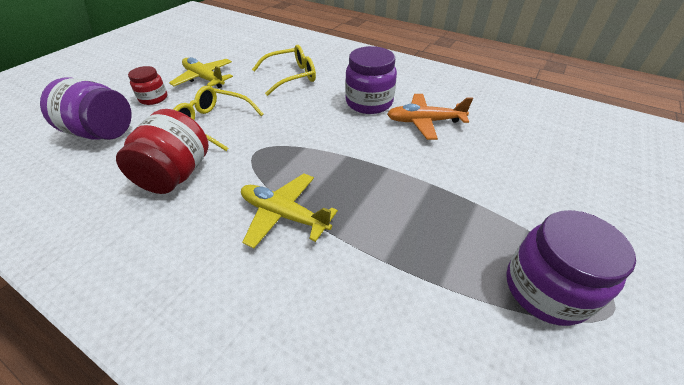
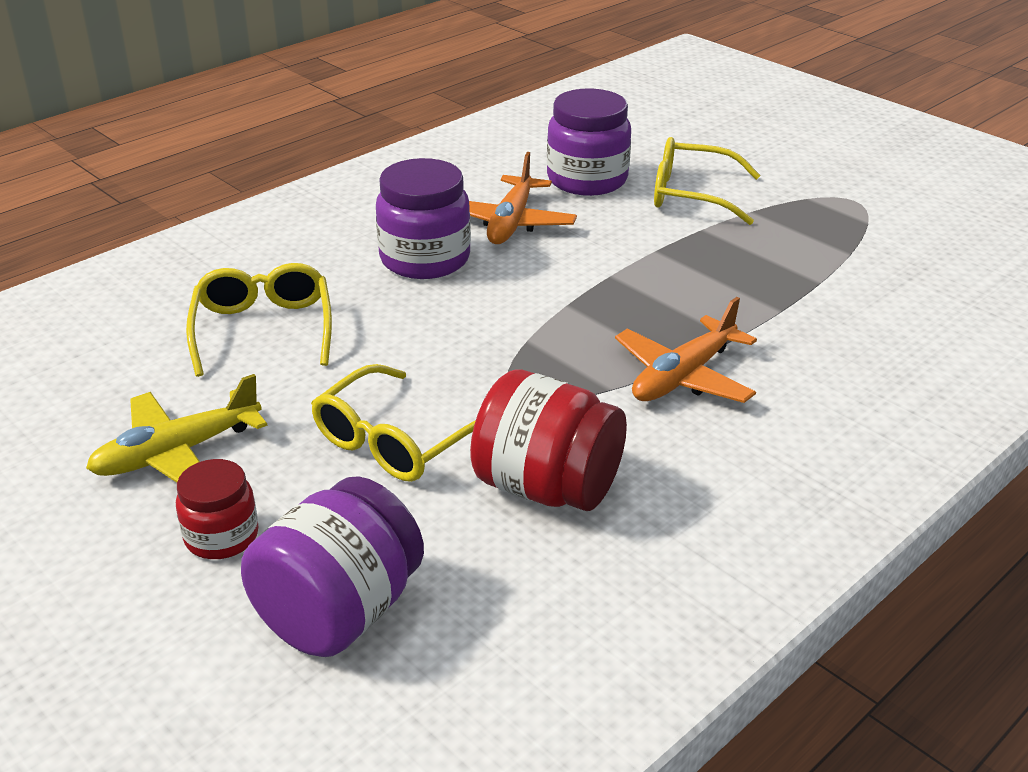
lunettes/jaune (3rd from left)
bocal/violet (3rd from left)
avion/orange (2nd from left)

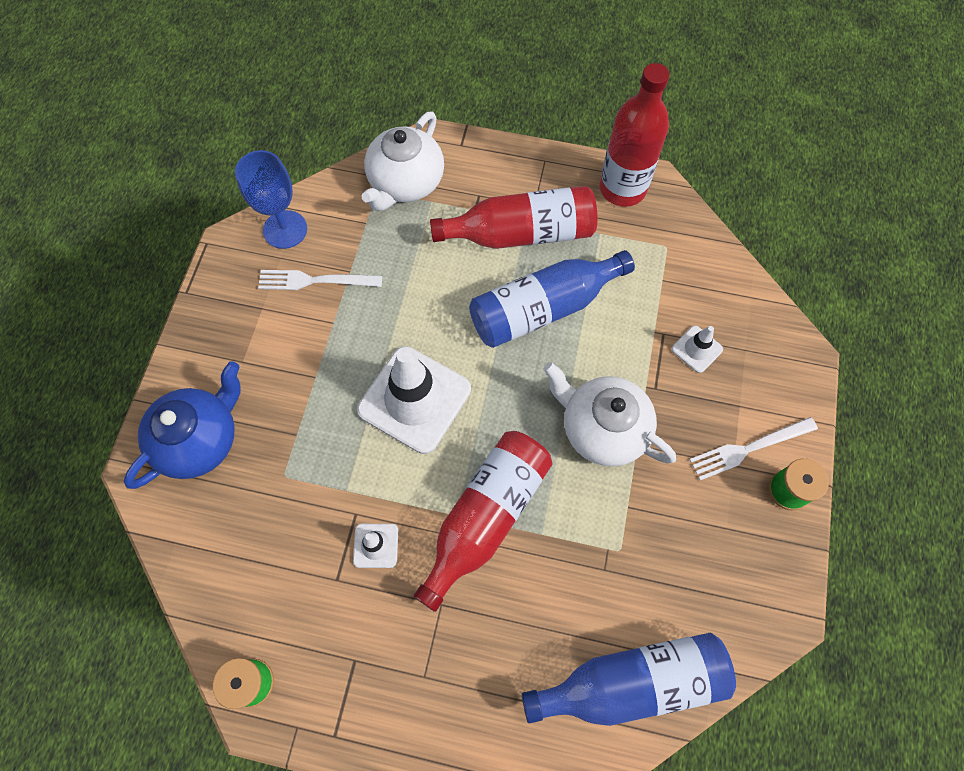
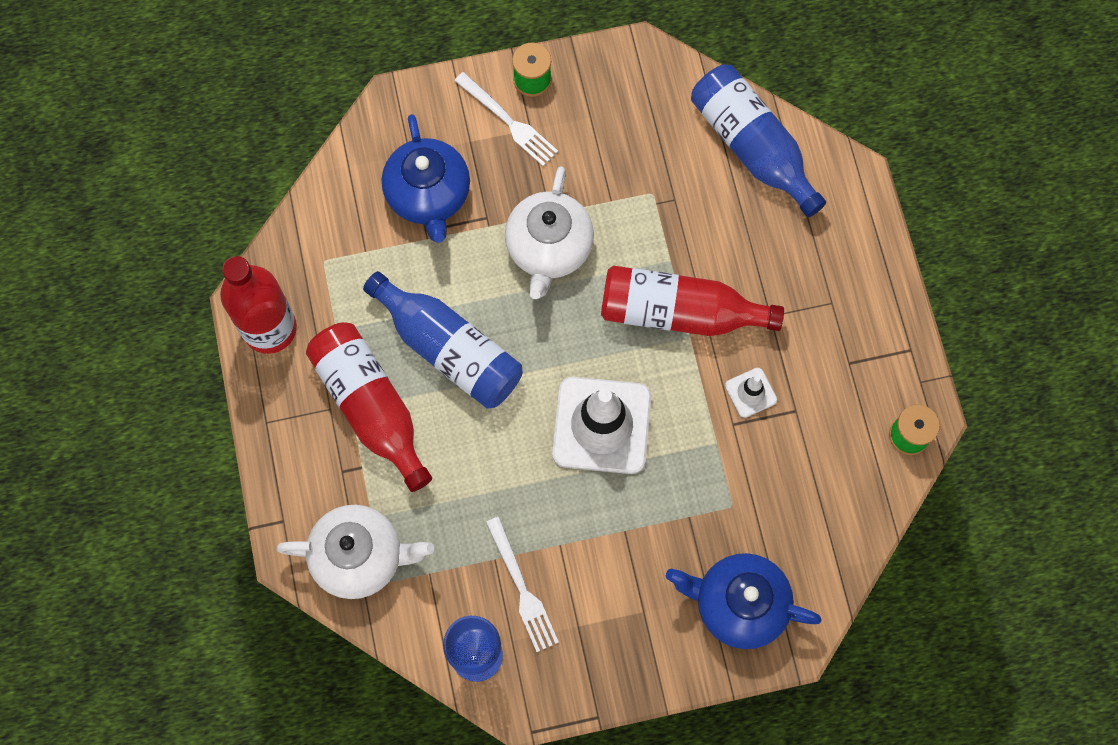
théière/bleu (1st from left)

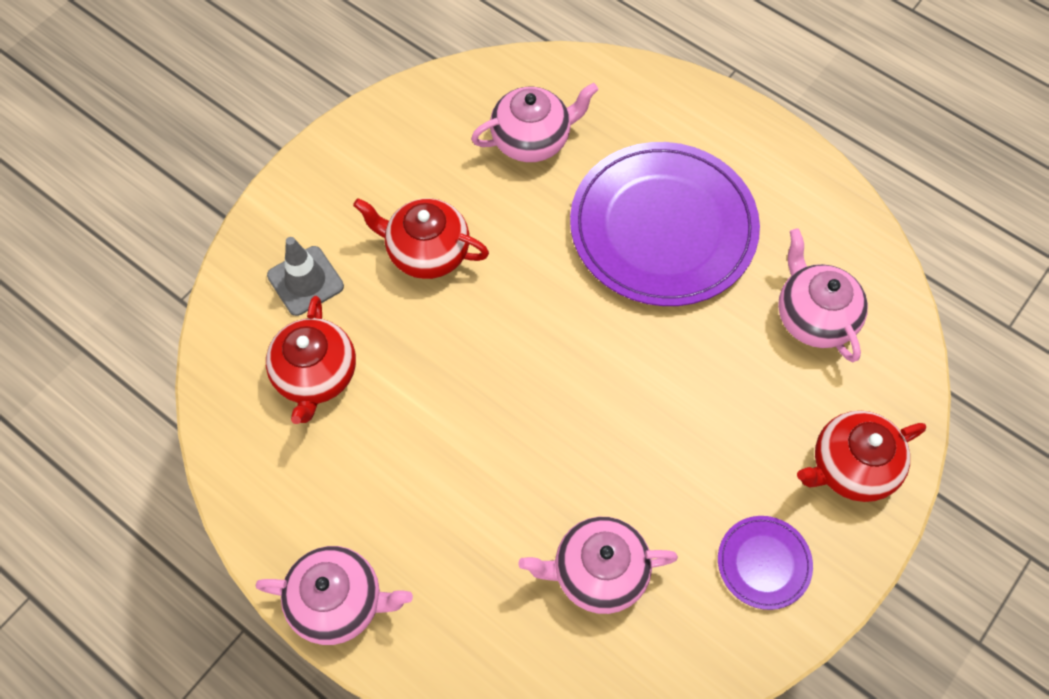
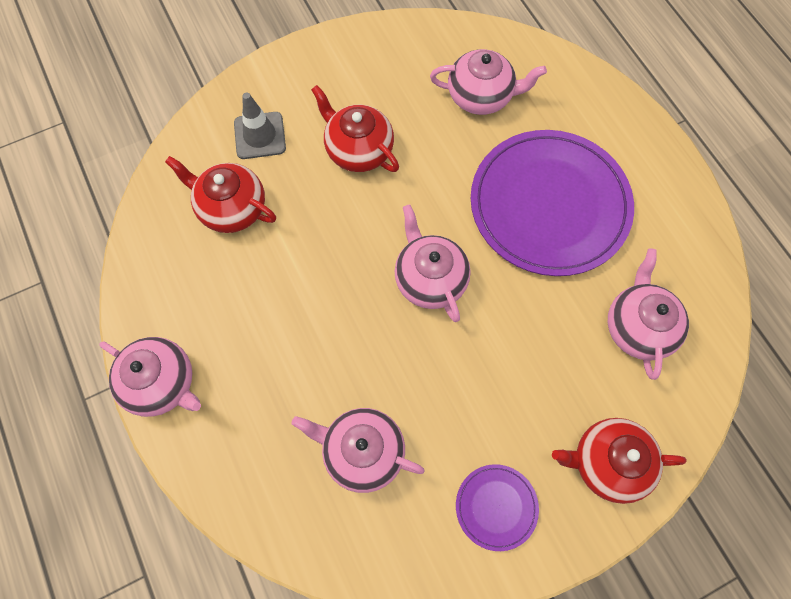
théière/rose (3rd from left)
théière/rouge (1st from left)

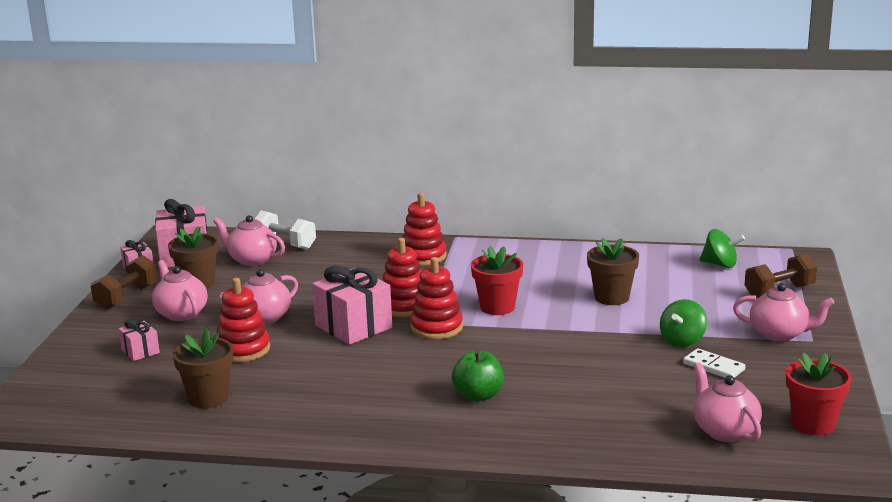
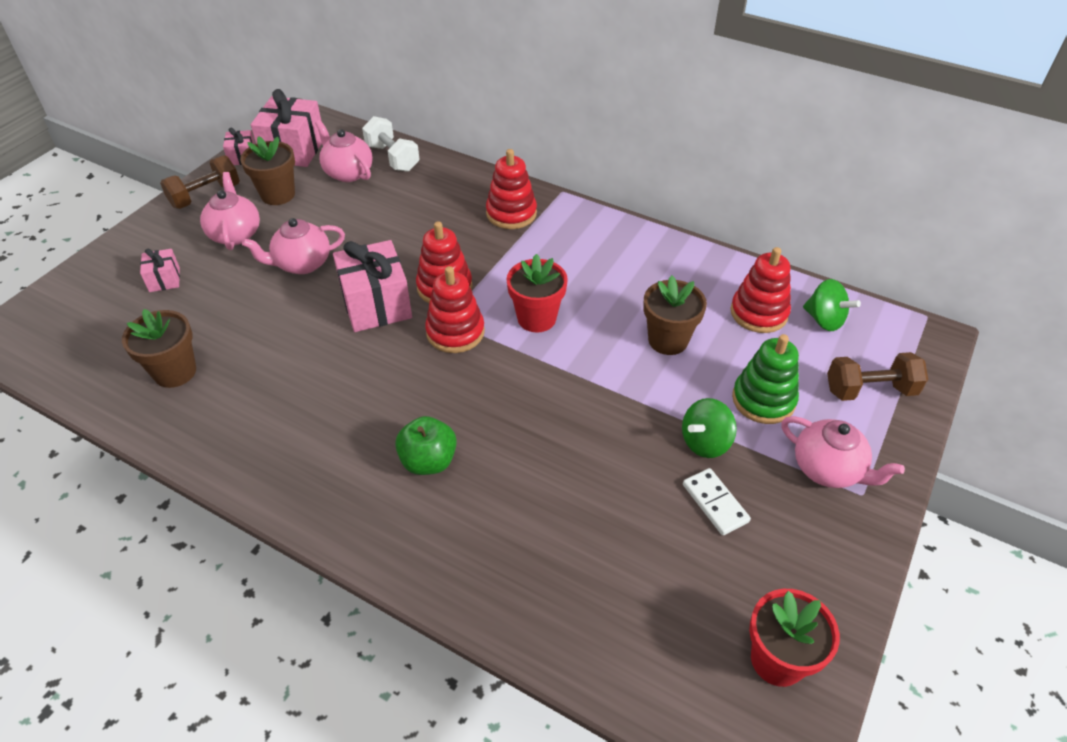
théière/rose (4th from left in the first image)
jouet à empiler/vert
jouet à empiler/rouge (4th from left)

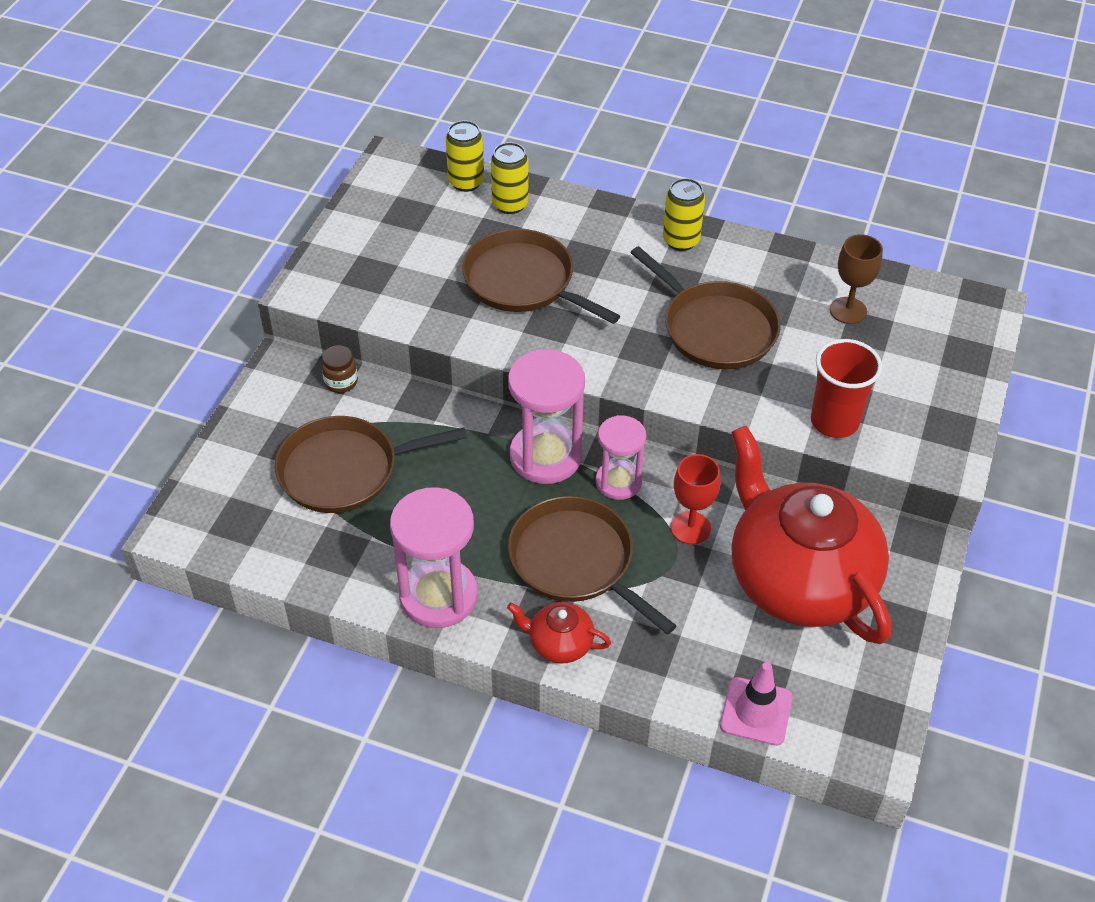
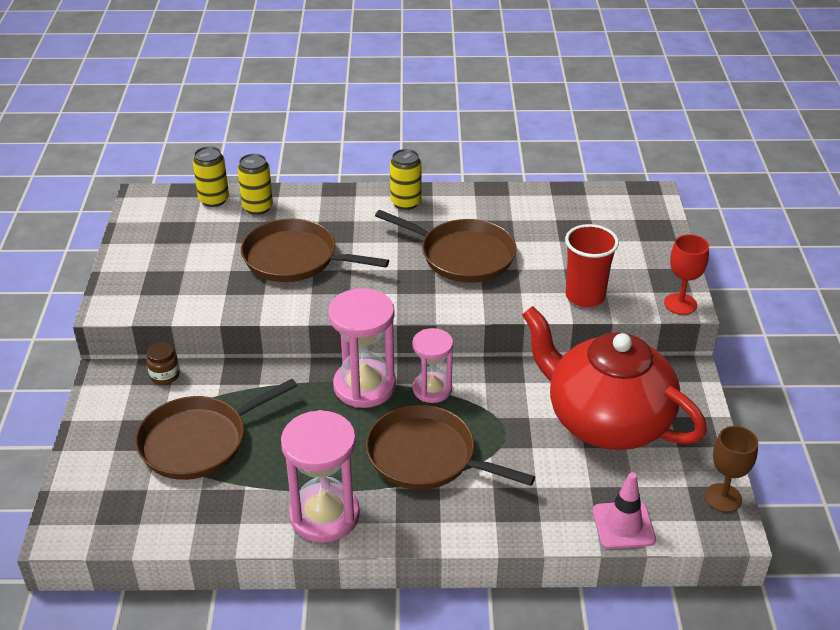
théière/rouge (1st from left in the first image)
verre à pied/rouge
verre à pied/marron

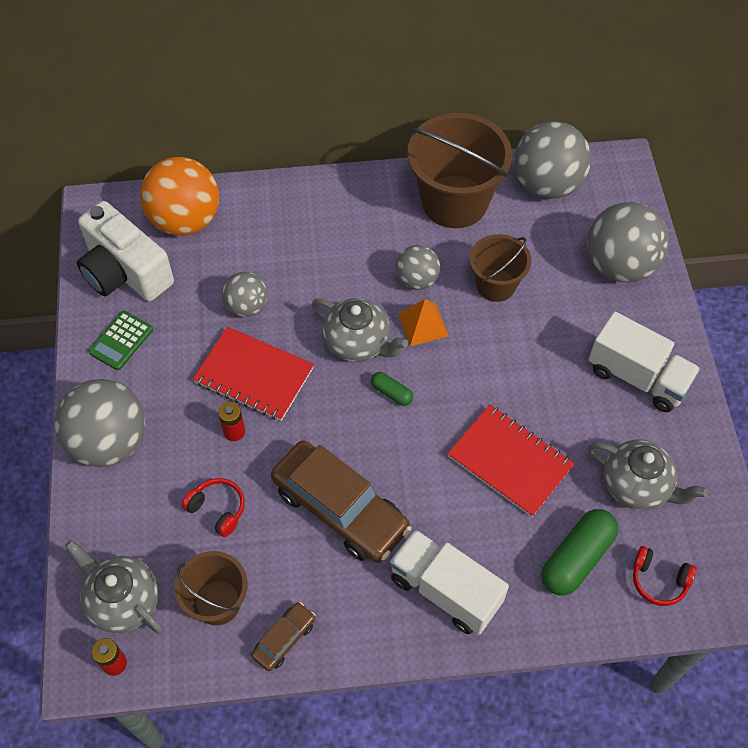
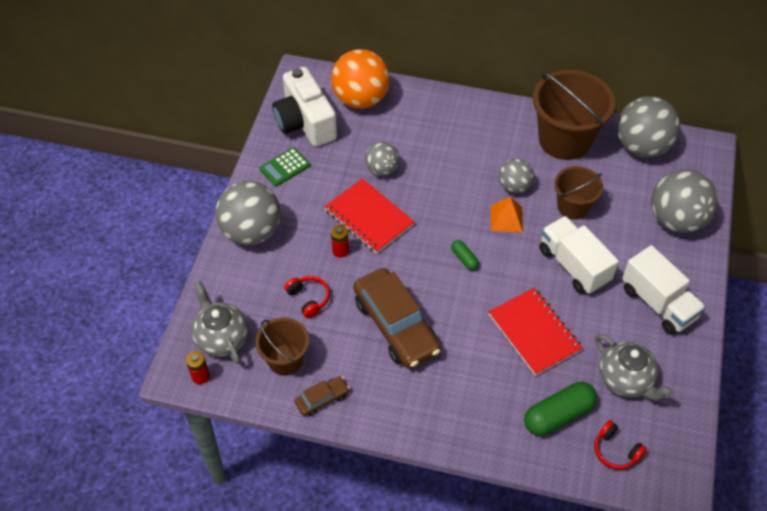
théière/gris (2nd from left in the first image)
camion/blanc (1st from left)

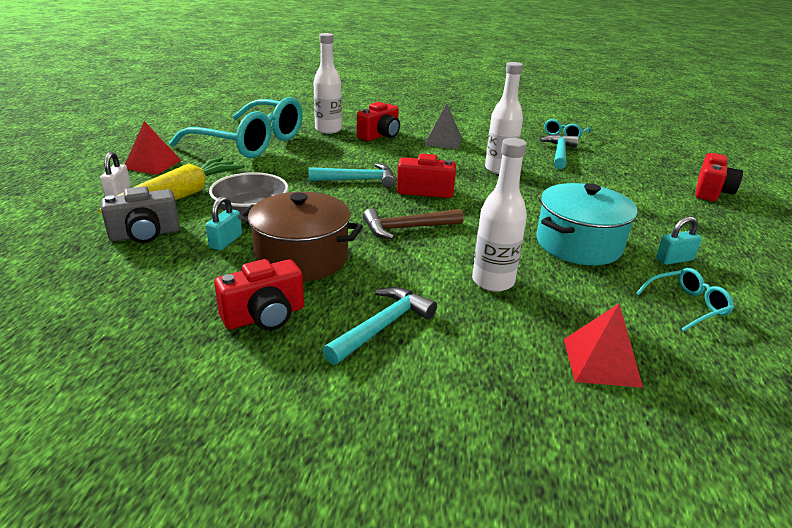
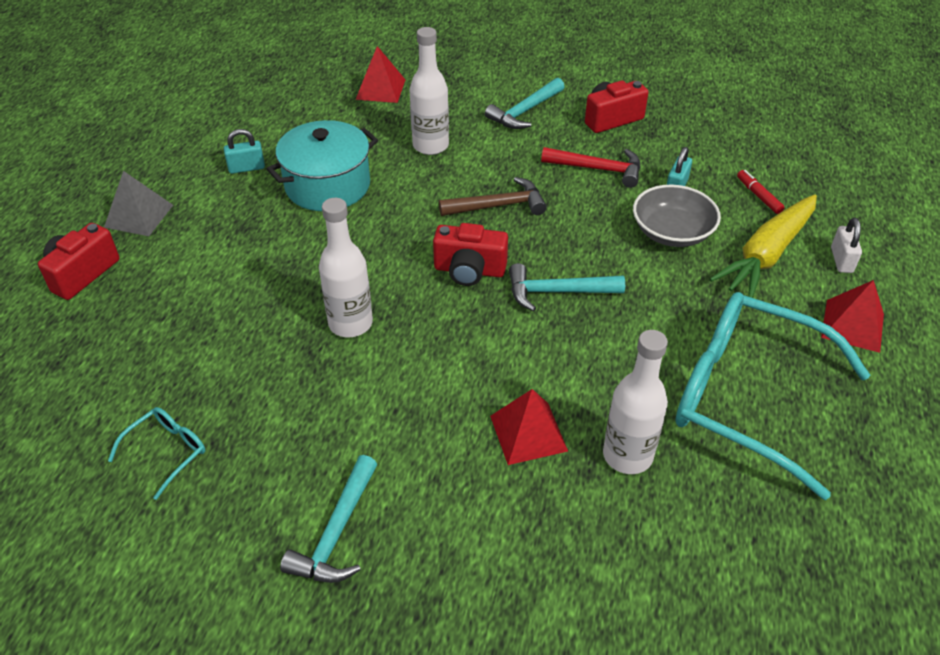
lunettes/turquoise (3rd from left in the first image)
pyramide/gris
marteau/turquoise (1st from left)
feutre/rouge
marteau/rouge
pyramide/rouge (2nd from left)

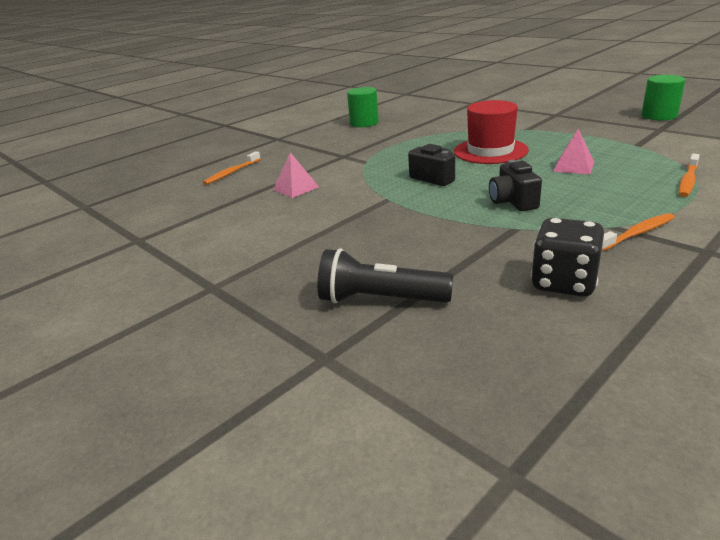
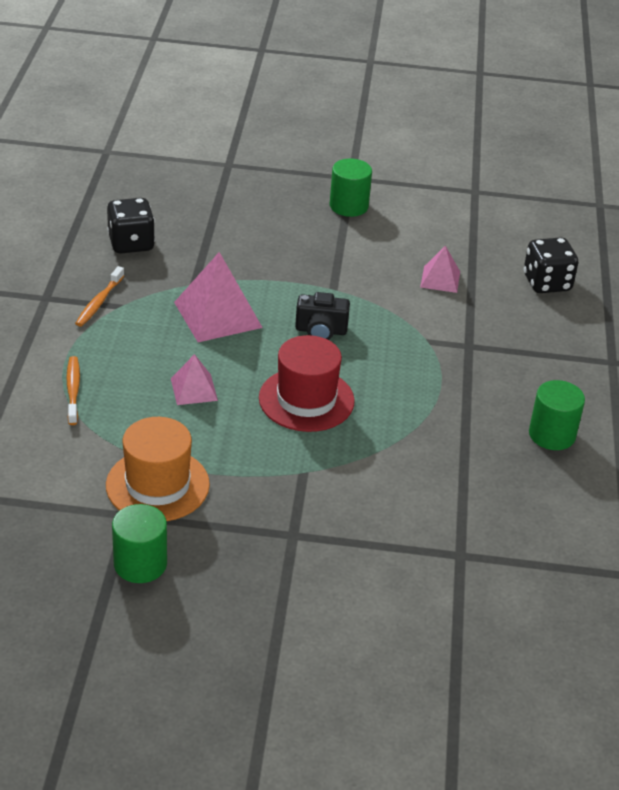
lampe de poche/noir
chapeau/orange
cylindre/vert (2nd from left)
dé/noir (2nd from left)
pyramide/rose (2nd from left)

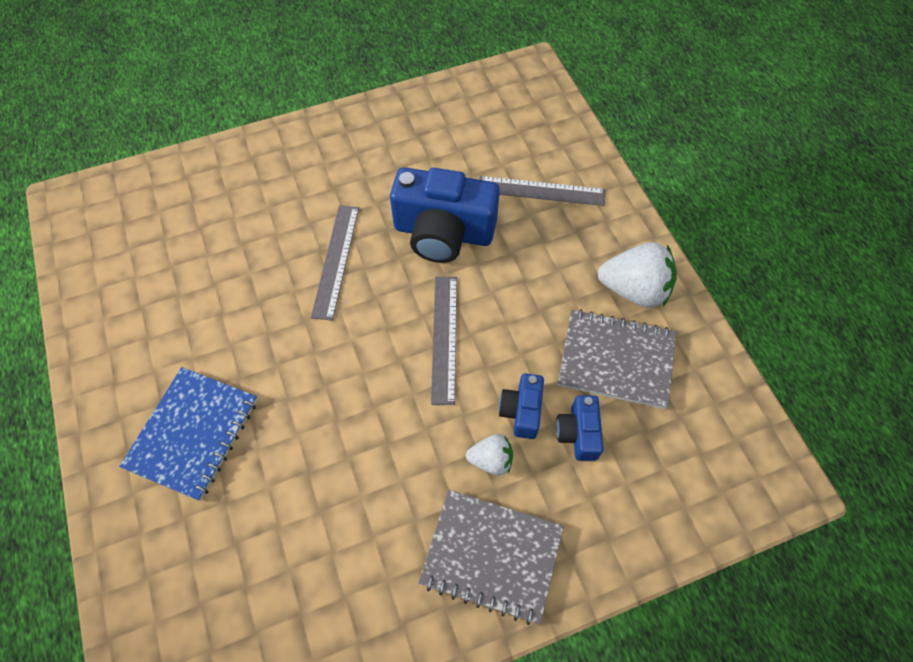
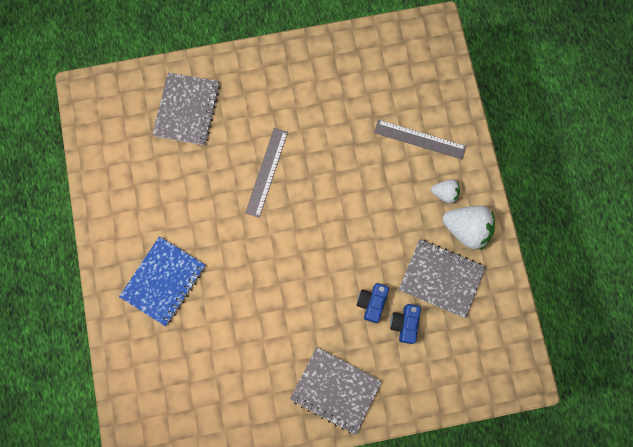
appareil photo/bleu (1st from left in the first image)
règle/gris (2nd from left in the first image)
carnet/gris (1st from left)
fraise/blanc (1st from left)

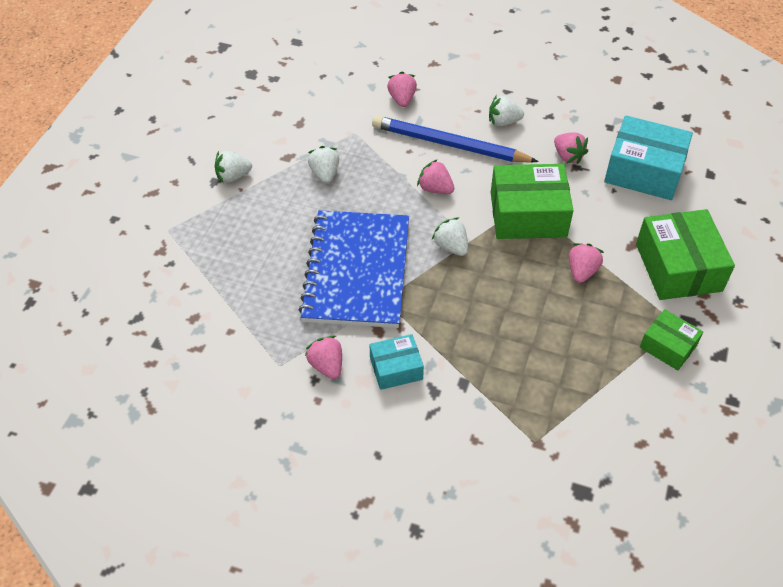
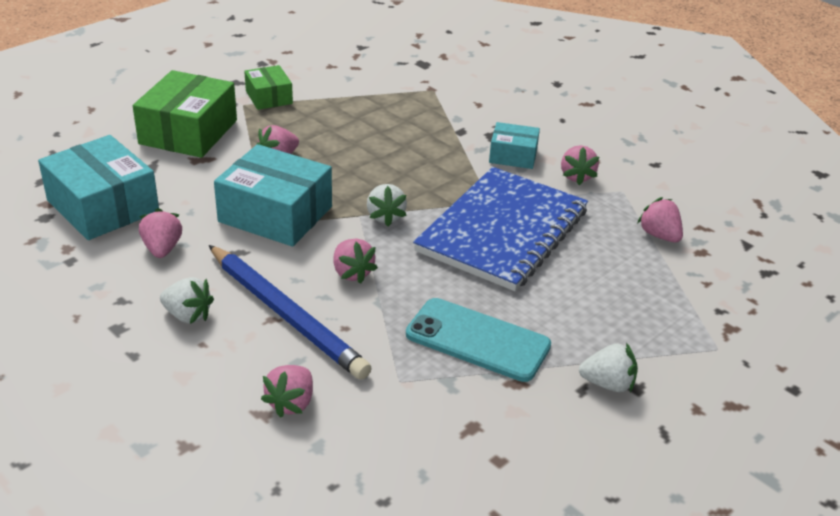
fraise/rose (6th from left)
téléphone/turquoise
boîte/turquoise (2nd from left)

